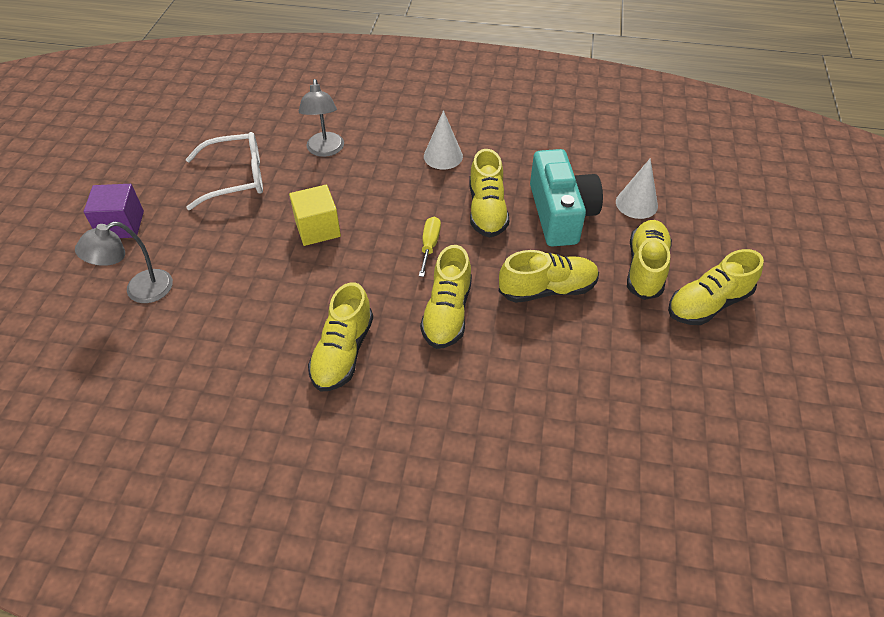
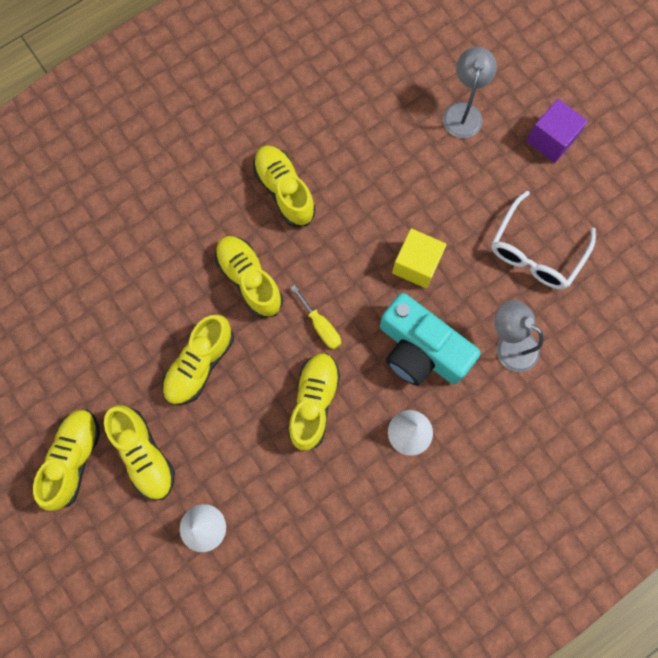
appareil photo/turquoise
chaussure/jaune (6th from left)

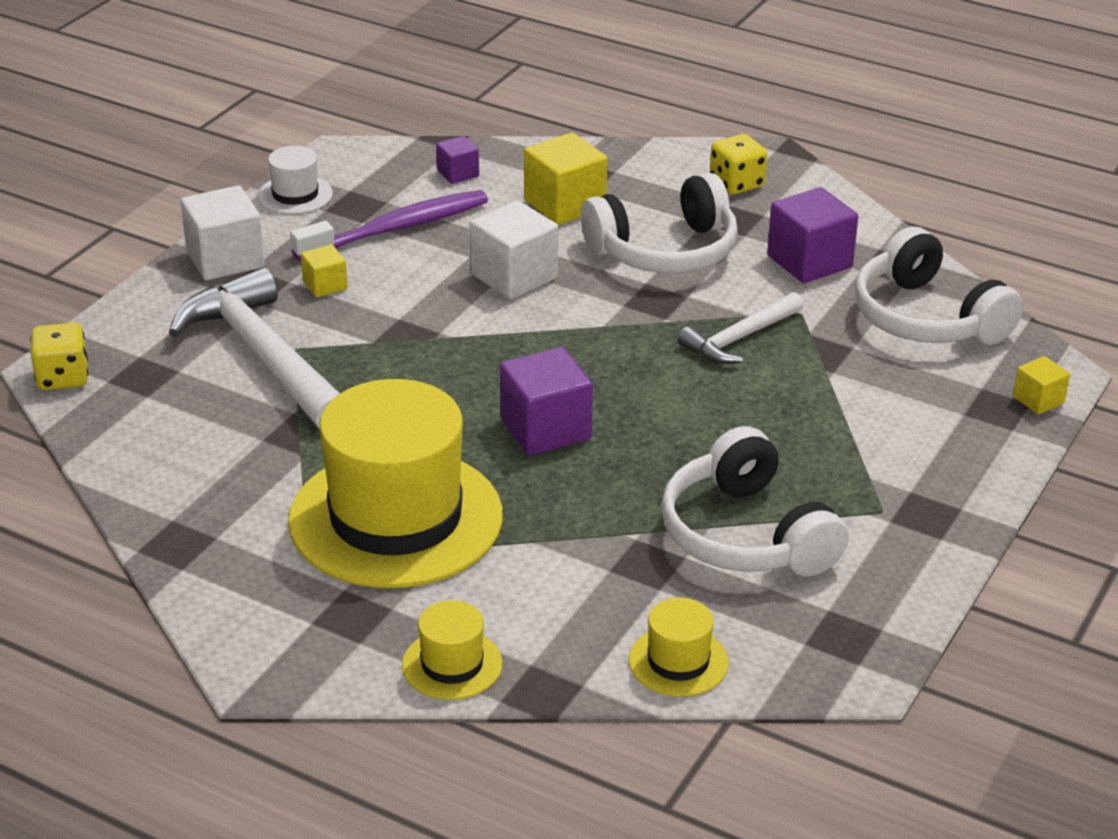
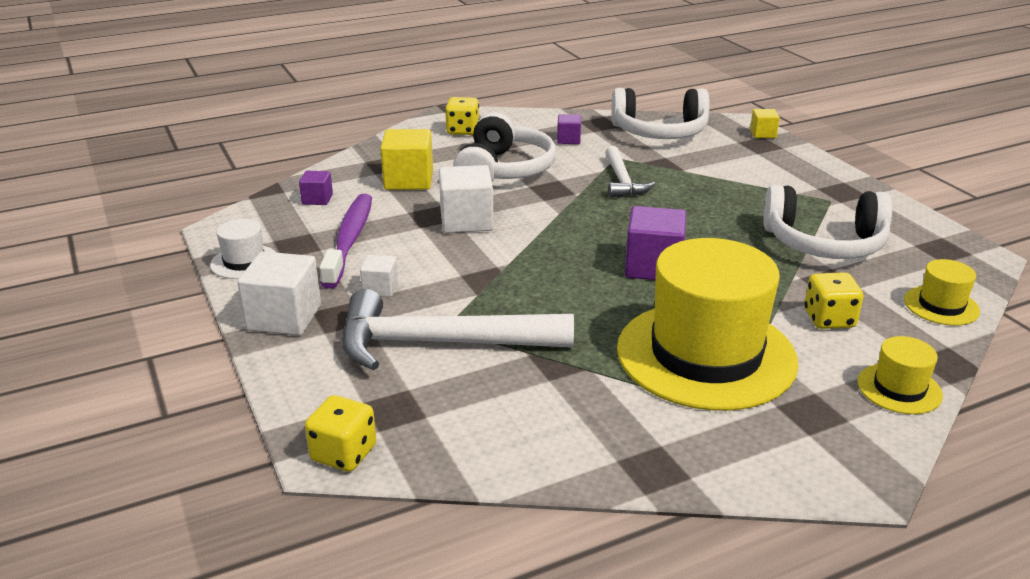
dé/jaune (3rd from left)
cube/blanc (2nd from left)
cube/violet (2nd from left)

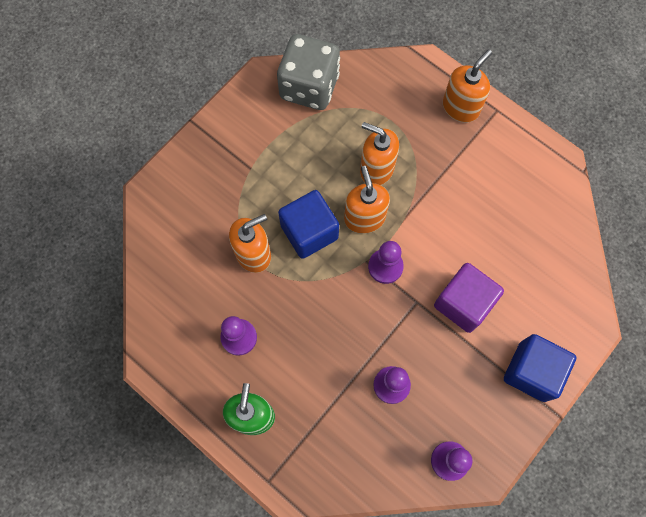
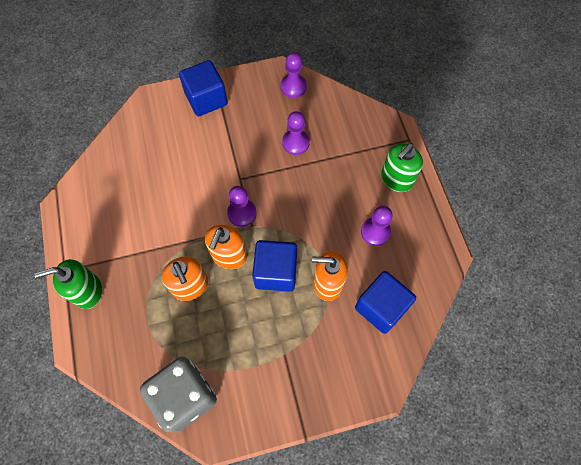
cube/violet
cube/bleu (3rd from left)
distributeur de savon/vert (1st from left)

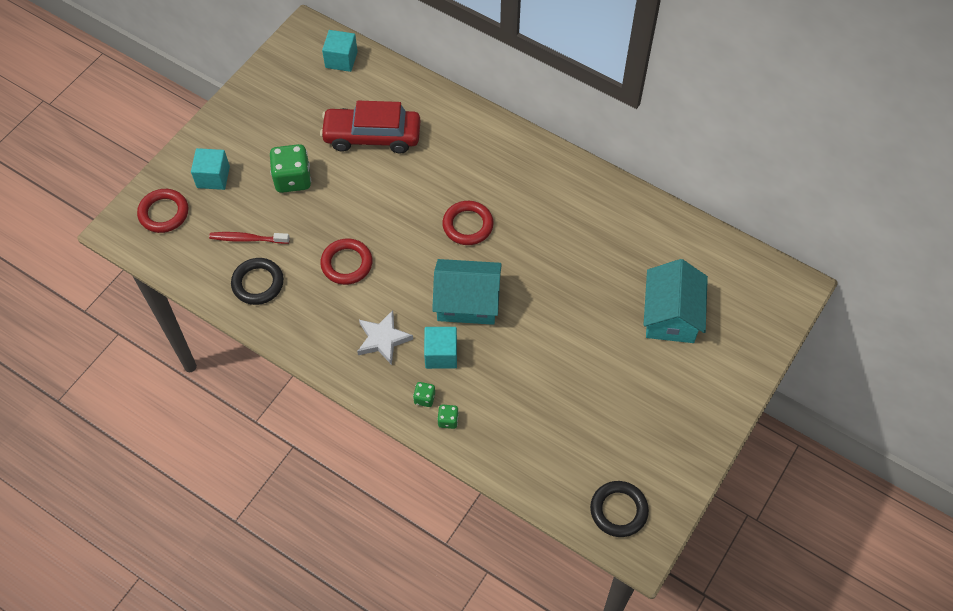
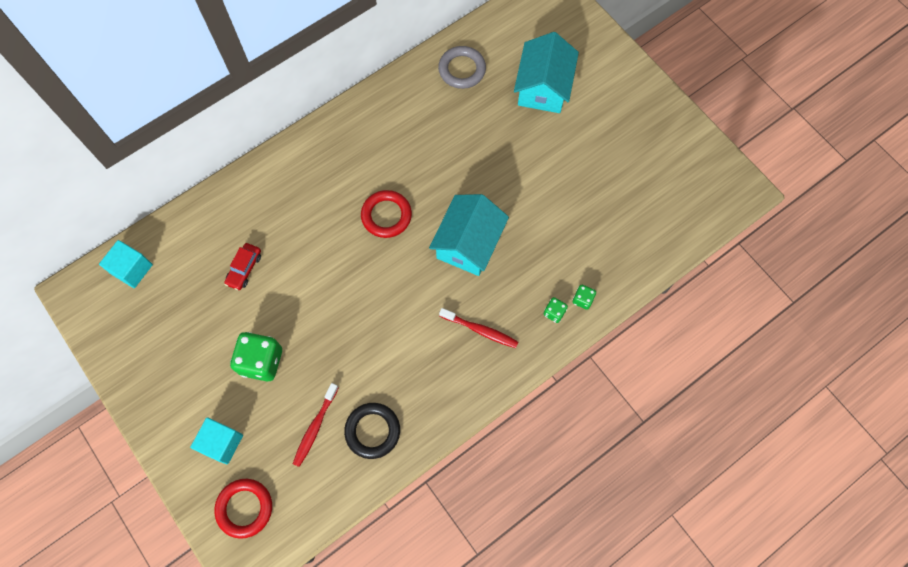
anneau/rouge (2nd from left in the first image)
cube/turquoise (3rd from left in the first image)
anneau/noir (2nd from left in the first image)
anneau/gris
brosse à dents/rouge (2nd from left)
maison/turquoise (2nd from left)
voiture/rouge

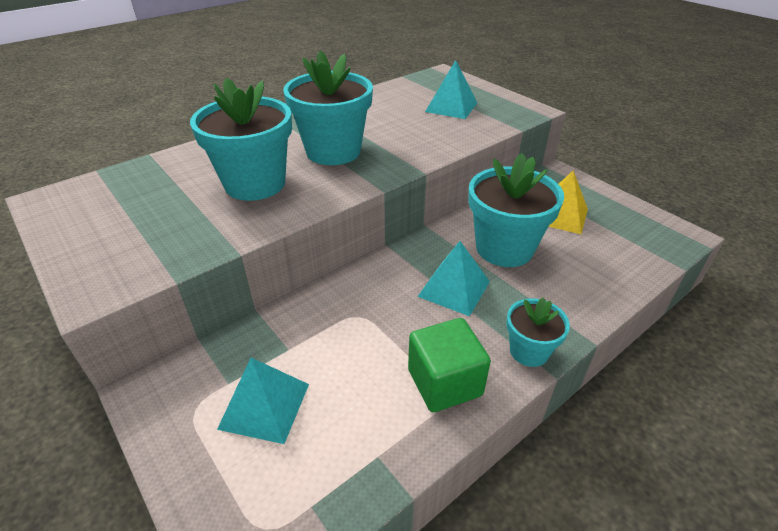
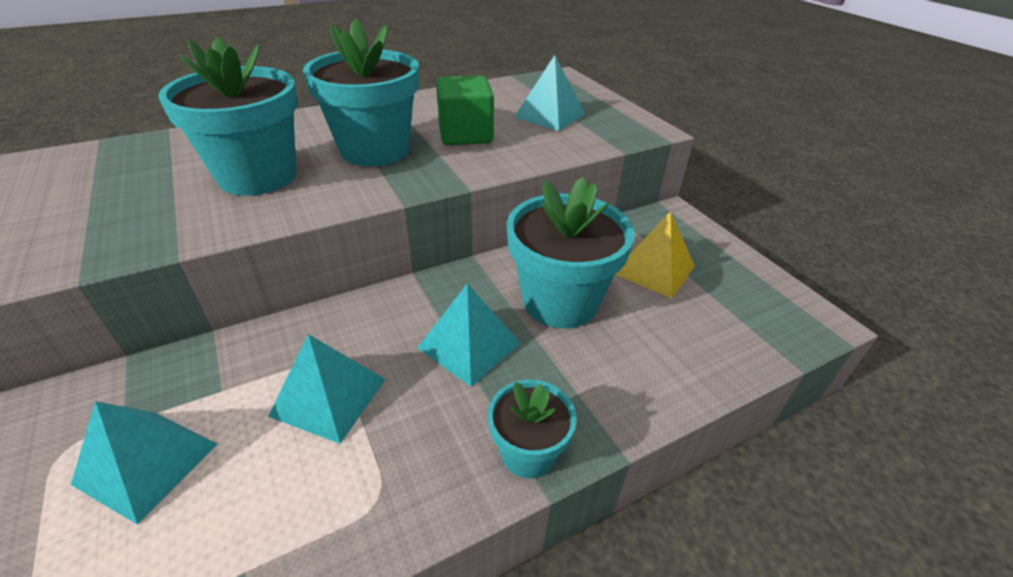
pyramide/turquoise (2nd from left)
cube/vert

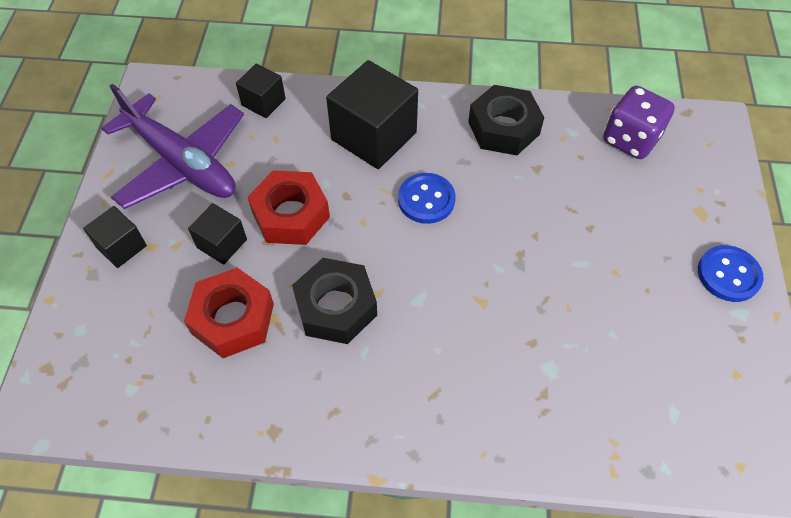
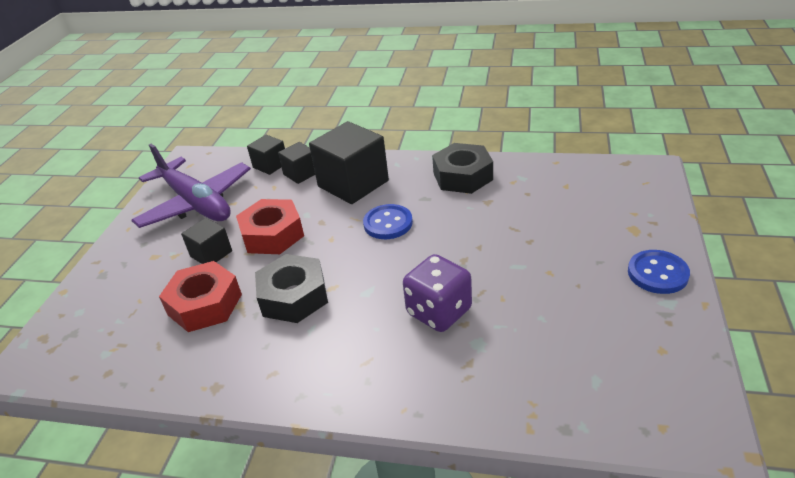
cube/noir (3rd from left)
dé/violet

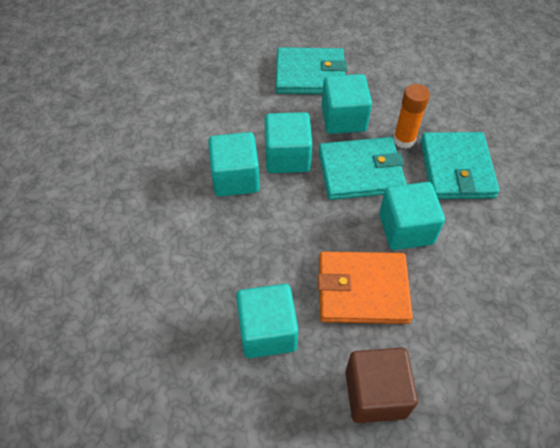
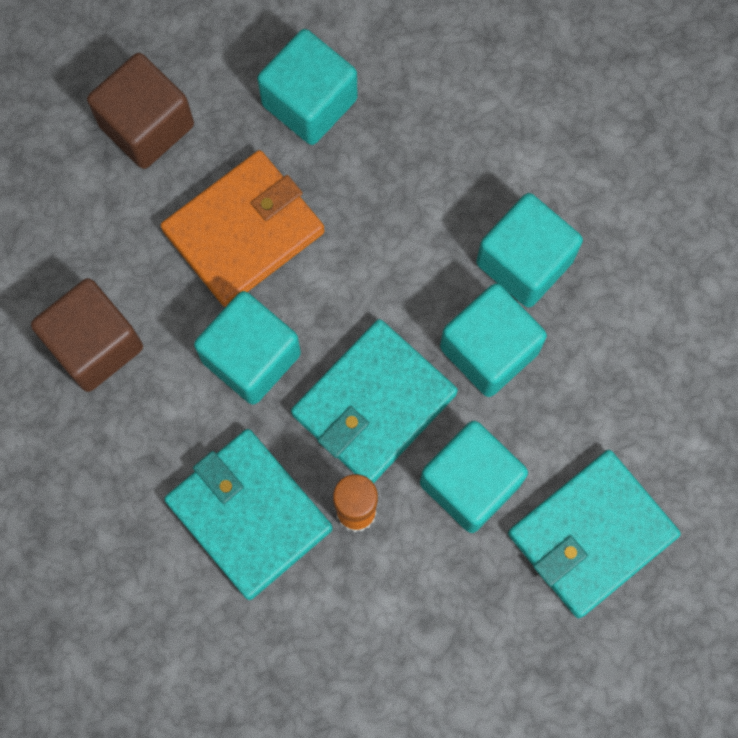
cube/marron (1st from left)

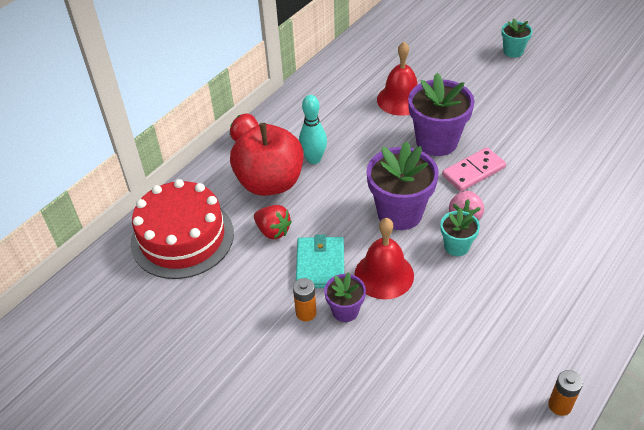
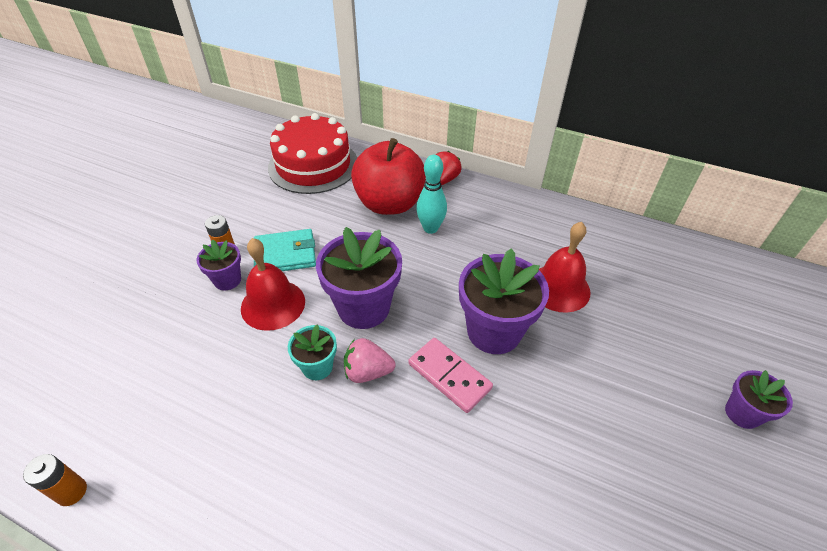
fraise/rouge (2nd from left in the first image)
pot de fleurs/violet (4th from left)

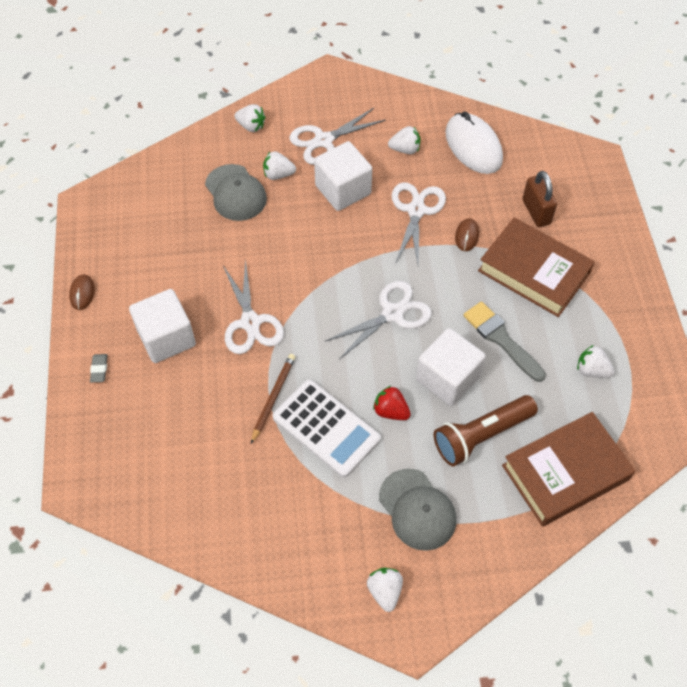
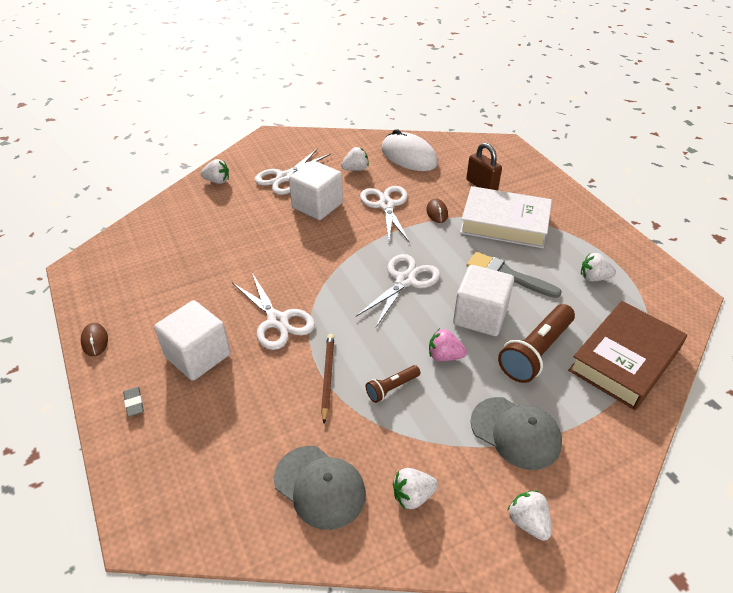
casquette/gris (1st from left)
fraise/blanc (3rd from left)
lampe de poche/marron (1st from left)
fraise/rose
livre/blanc

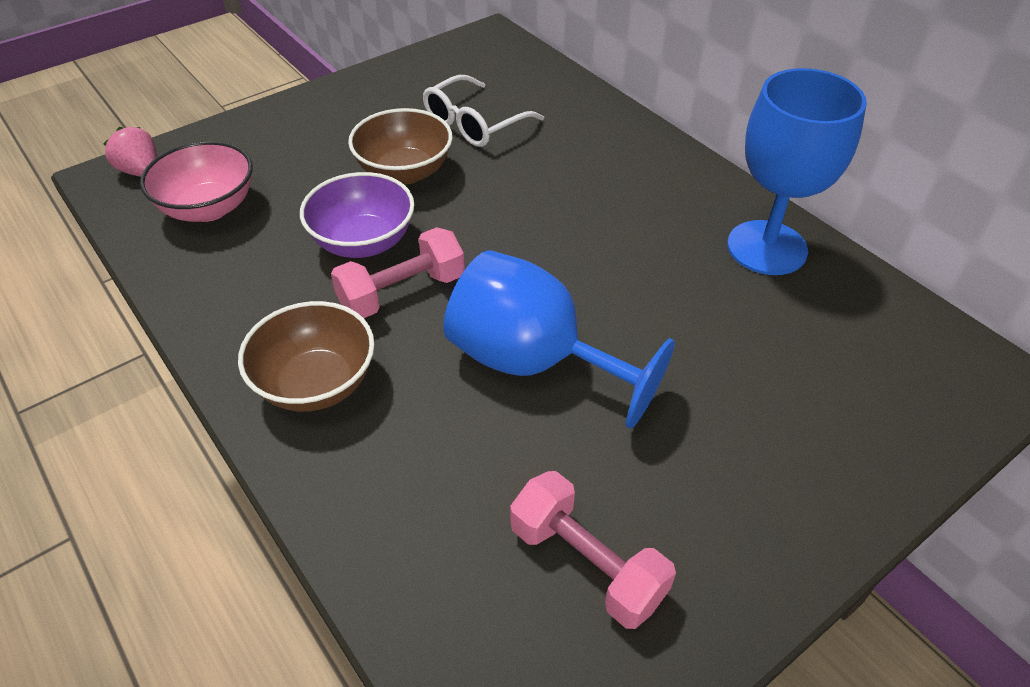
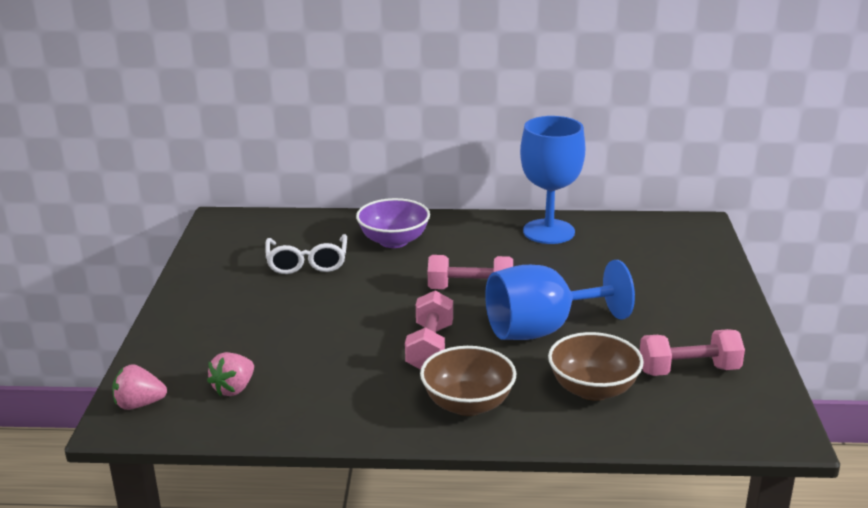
haltère/rose (2nd from left)
bol/violet
bol/marron (2nd from left)
fraise/rose (2nd from left)

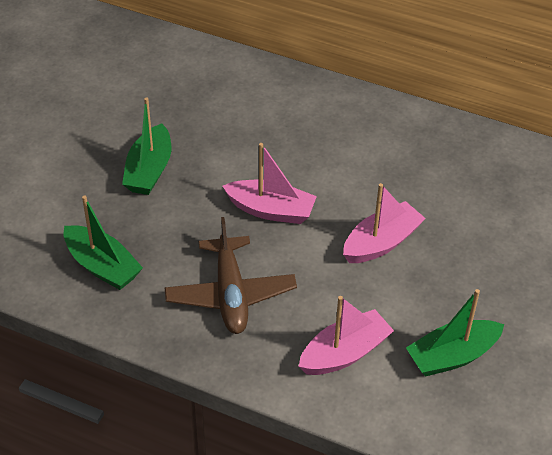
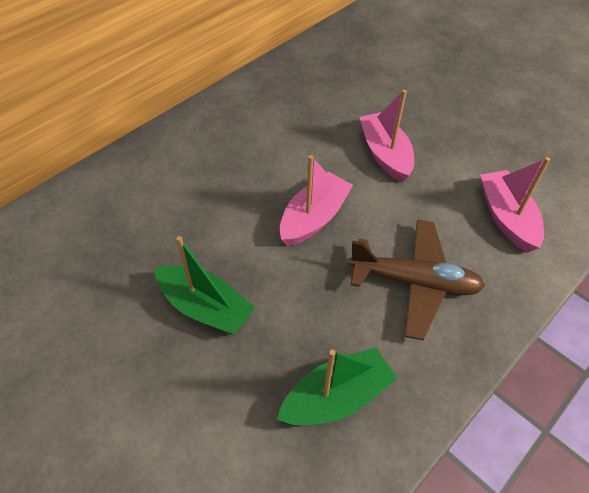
bateau/vert (3rd from left in the first image)

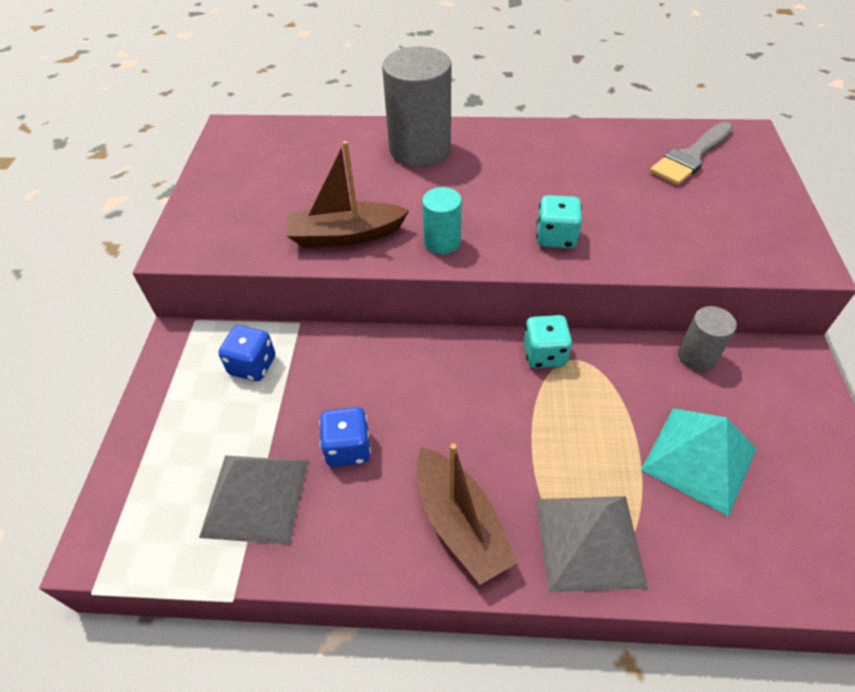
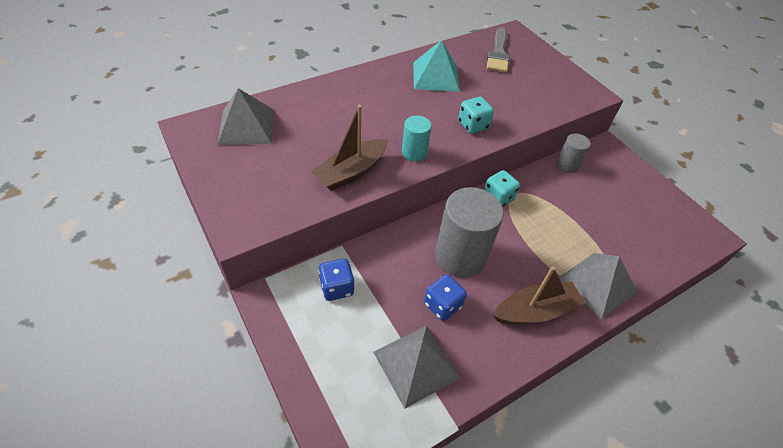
pyramide/gris (1st from left)
cylindre/gris (1st from left)
pyramide/turquoise
bateau/marron (2nd from left)

